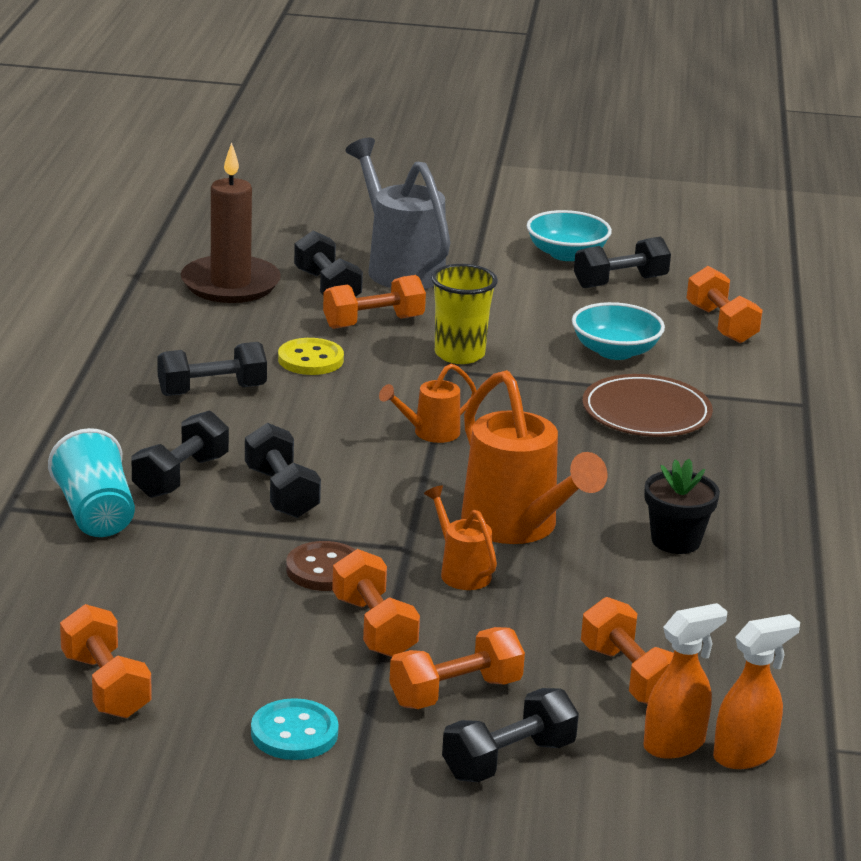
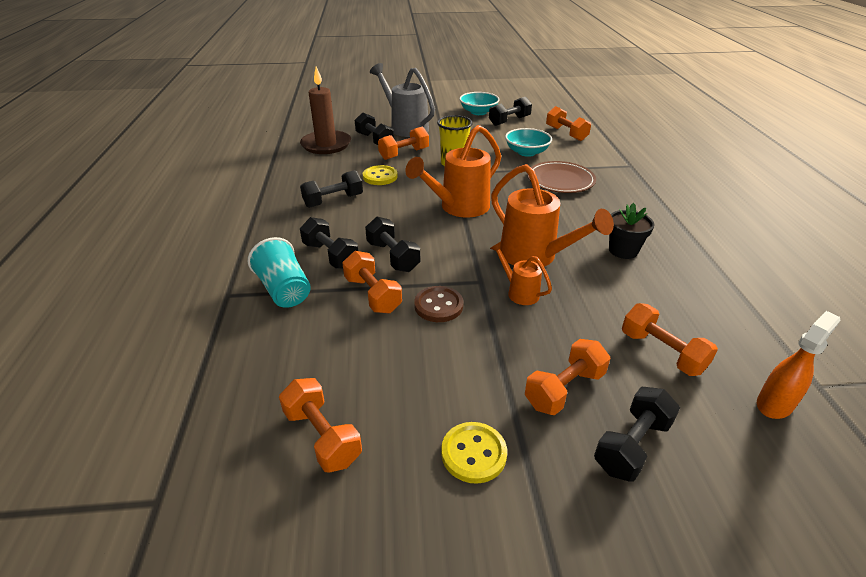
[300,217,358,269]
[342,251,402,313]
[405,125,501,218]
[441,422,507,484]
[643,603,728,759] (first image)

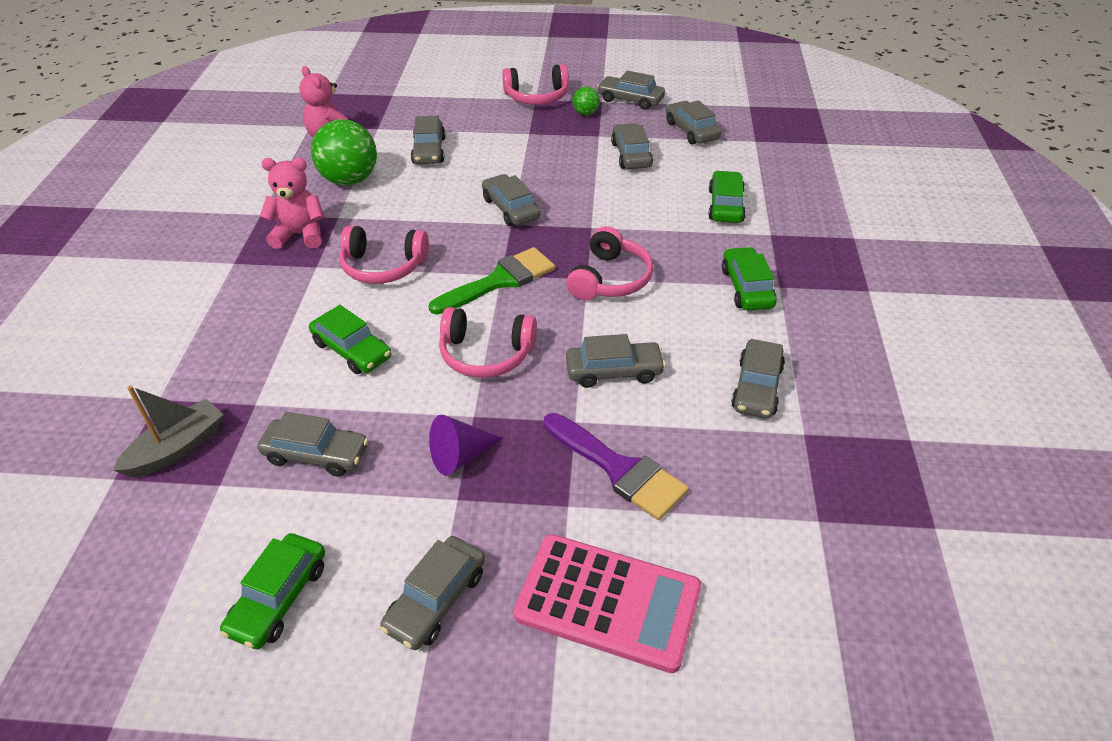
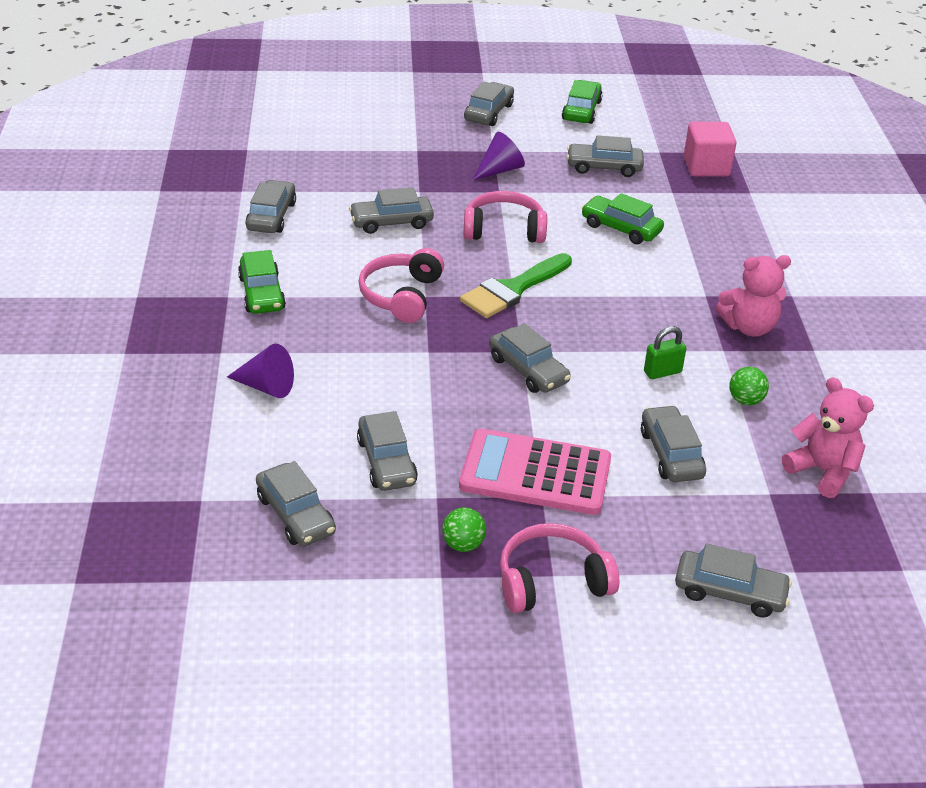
[227,344,294,398]
[459,429,611,515]
[644,326,687,379]
[675,544,792,618]
[684,122,736,177]
[729,367,769,405]
[339,225,429,284] (first image)
[544,413,689,520] (first image)

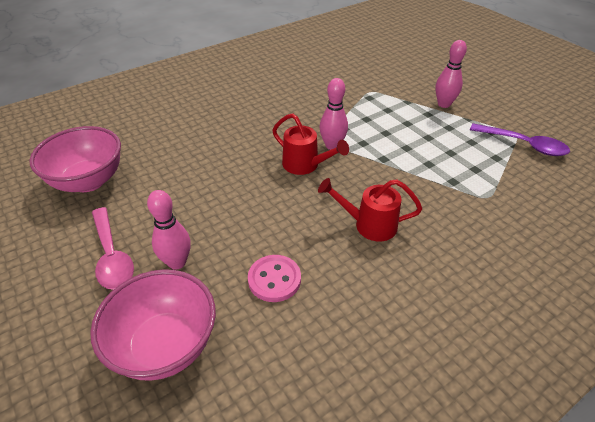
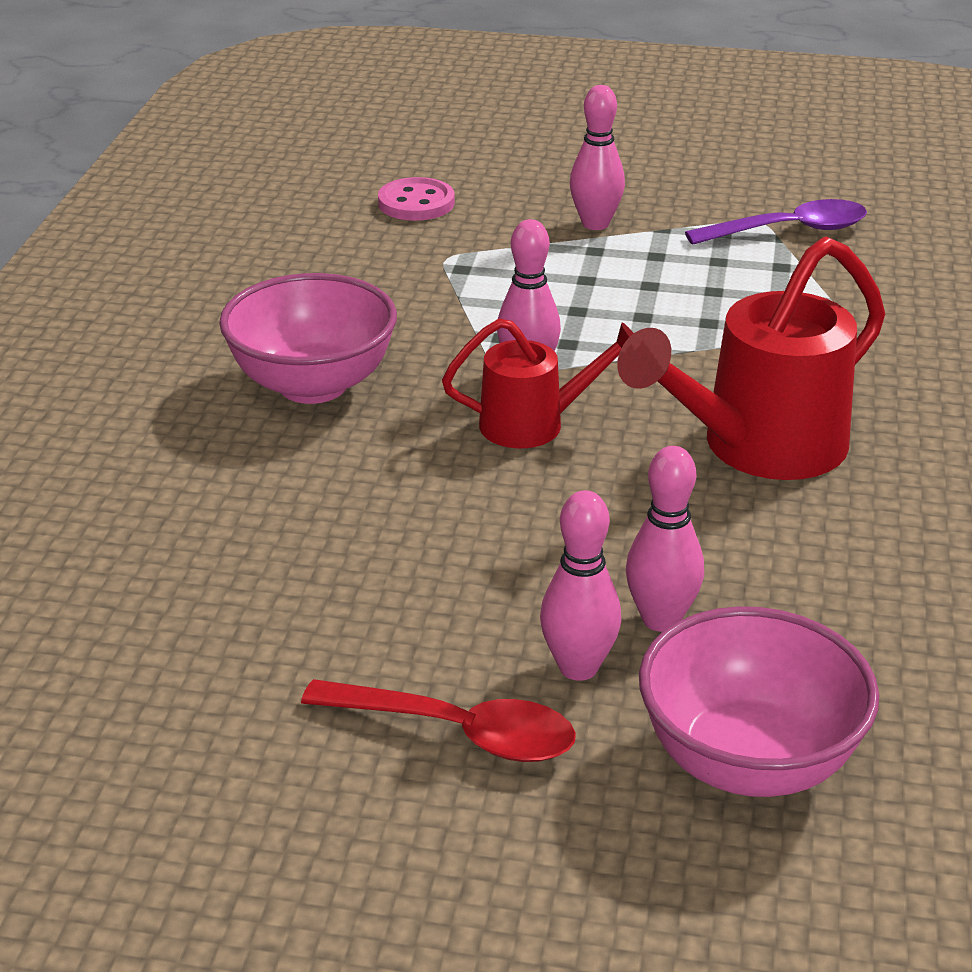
[219,273,397,404]
[301,679,576,762]
[378,177,455,221]
[617,237,885,480]
[626,446,704,632]

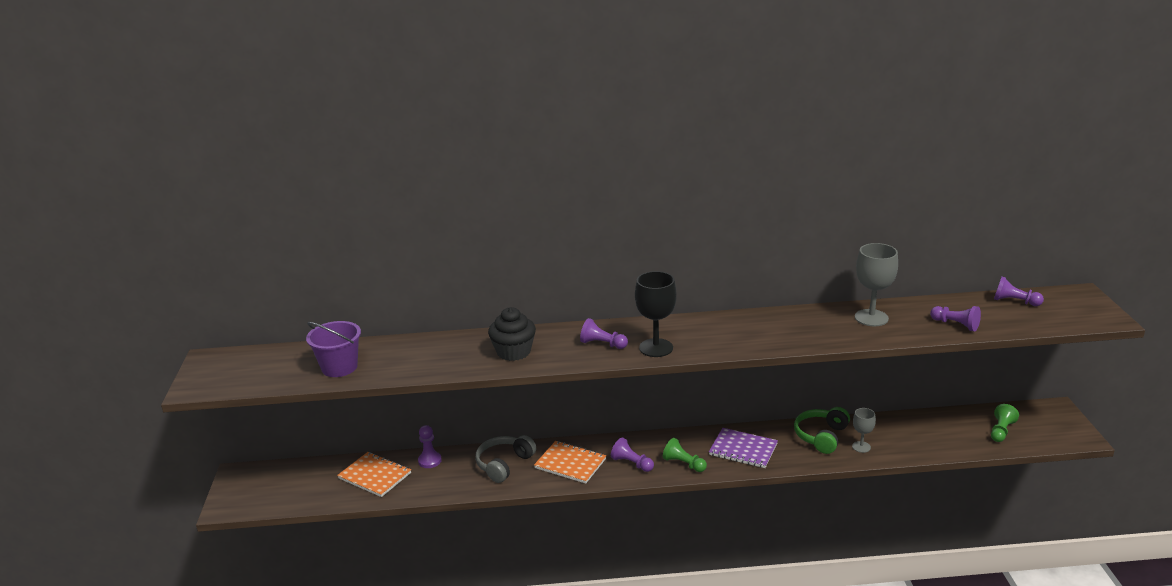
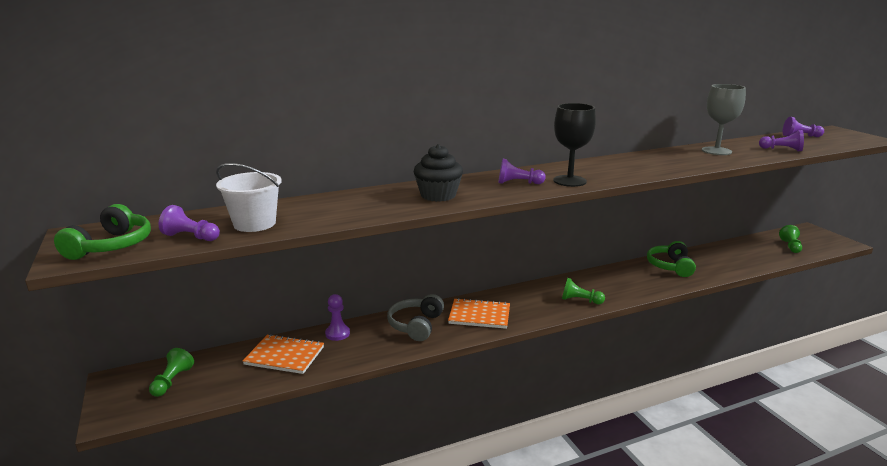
[54,204,151,260]
[149,348,194,397]
[159,205,220,241]
[216,163,282,232]
[709,428,778,468] (first image)
[852,408,876,453] (first image)

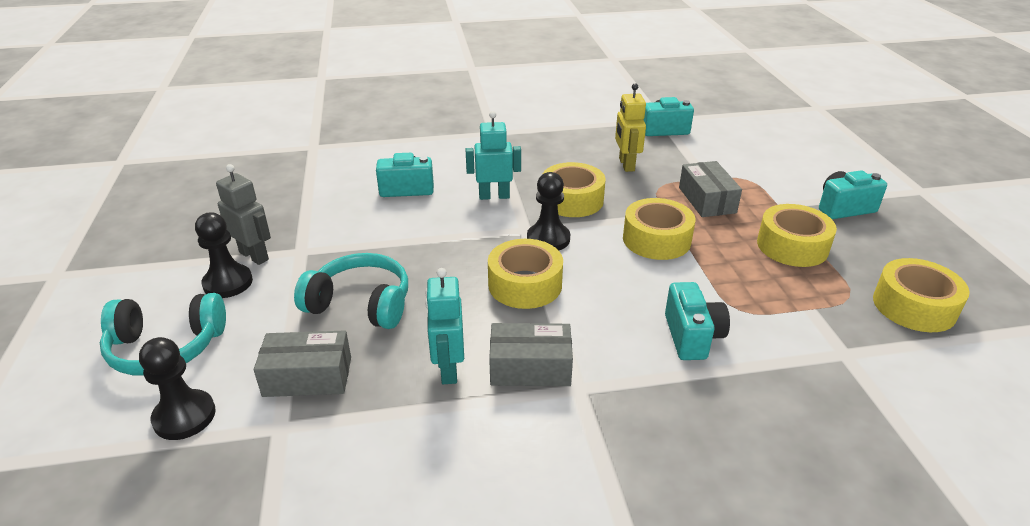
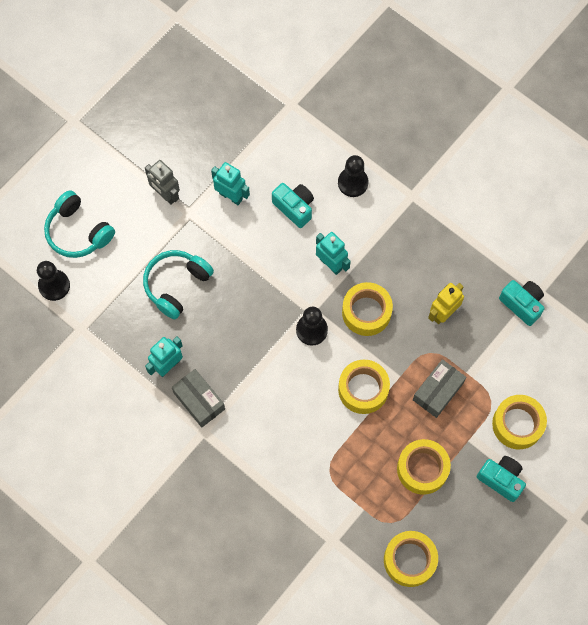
[143,250,214,319]
[145,160,180,205]
[211,162,250,205]
[338,155,368,197]
[492,395,547,449]
[254,330,351,397] (first image)
[665,282,730,360] (first image)

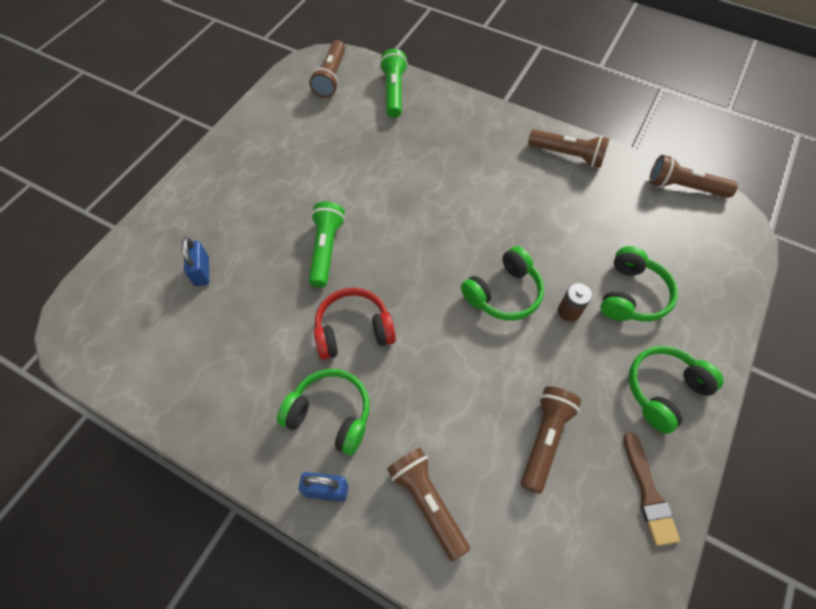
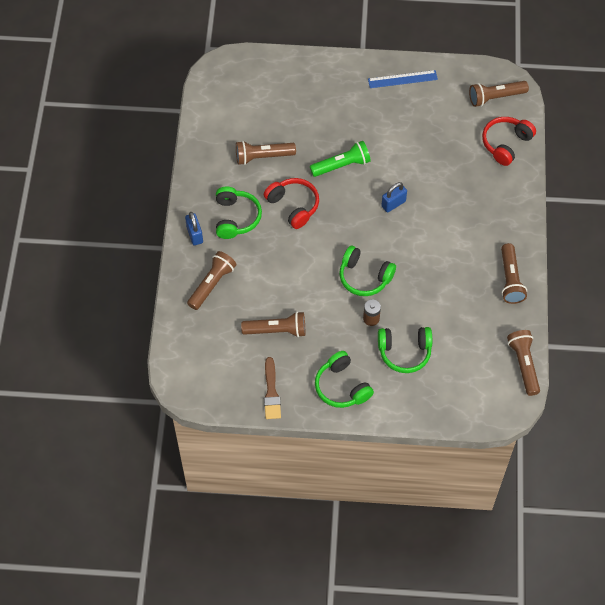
[236,141,296,165]
[264,357,281,419]
[315,351,374,408]
[368,70,438,88]
[381,182,407,212]
[482,117,536,166]

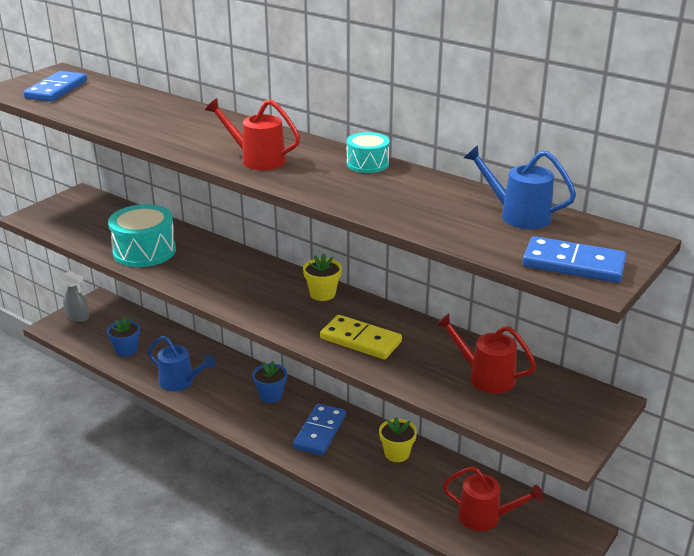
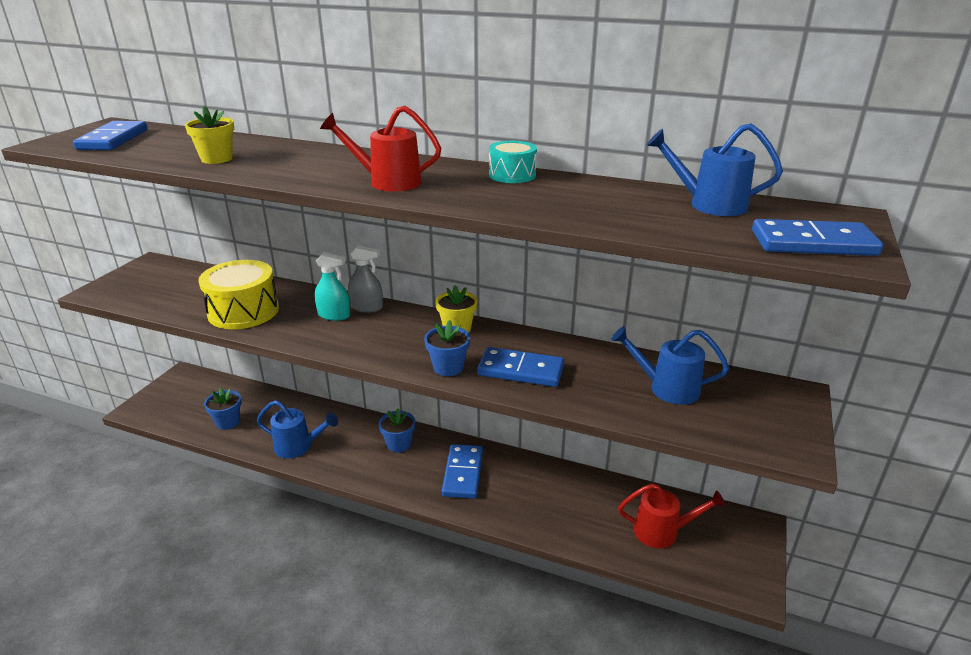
[185,106,234,164]
[198,260,279,329]
[315,252,350,321]
[348,245,383,312]
[424,320,470,376]
[477,347,564,387]
[611,326,729,405]

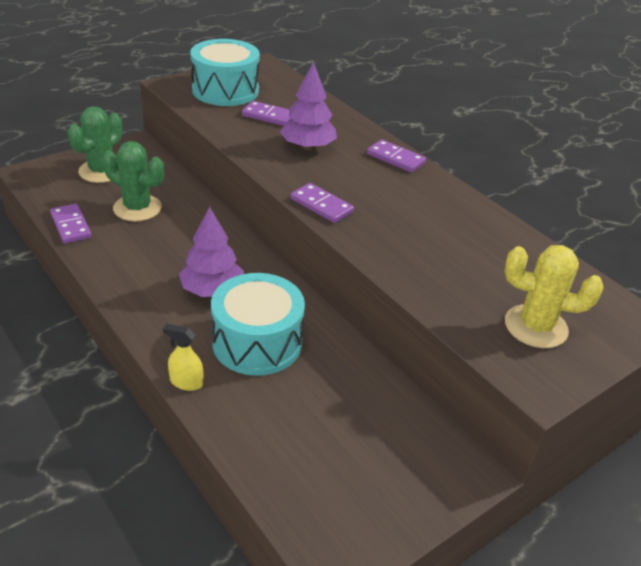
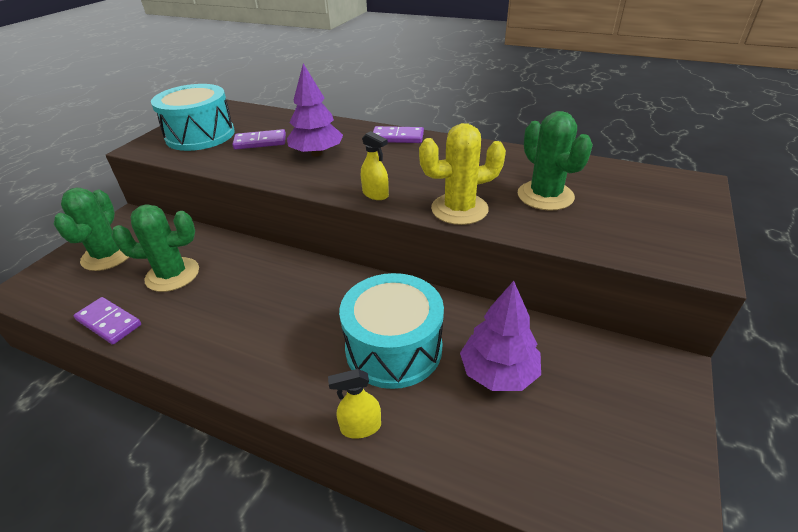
[361,131,389,200]
[419,123,506,225]
[460,281,541,391]
[518,111,593,211]

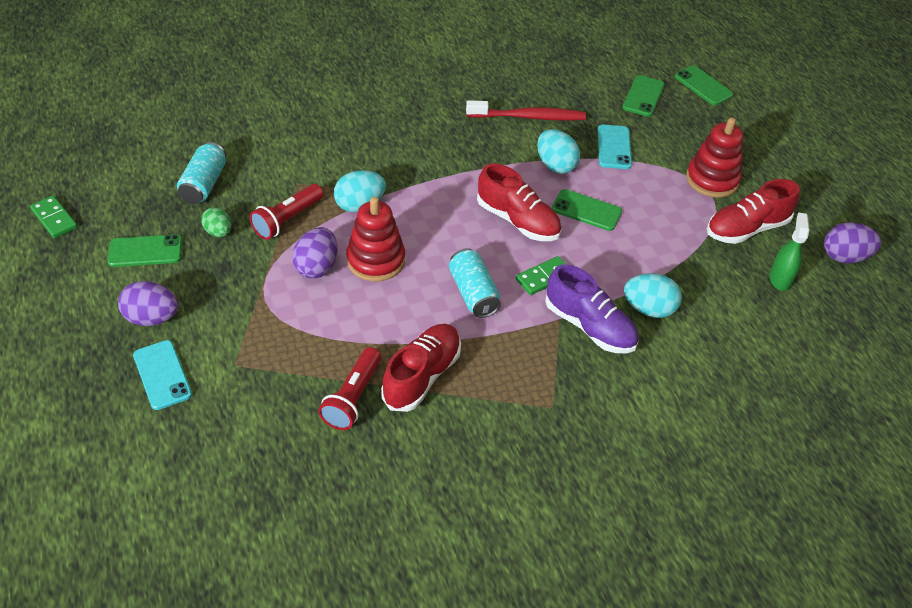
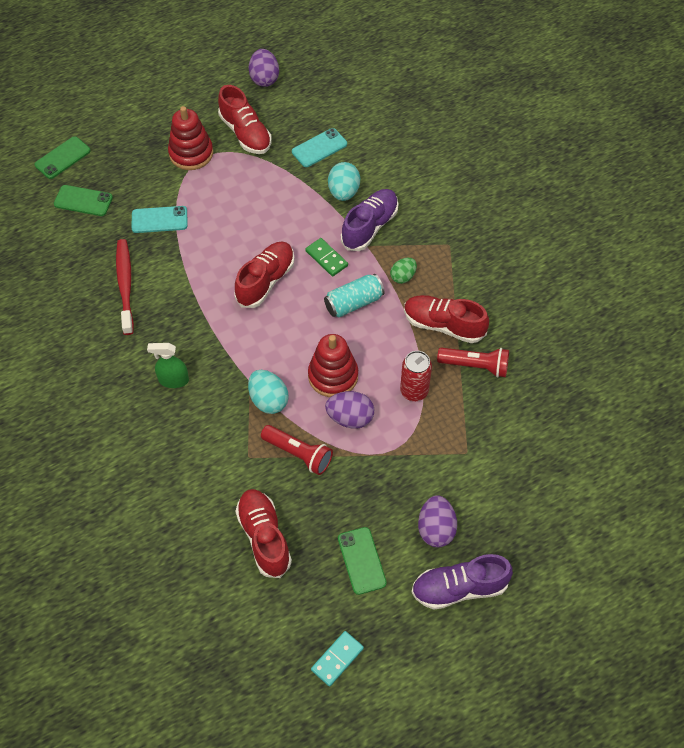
[147,343,189,388]
[235,489,292,578]
[292,128,347,167]
[311,631,364,687]
[390,258,417,284]
[400,351,432,401]
[411,554,513,610]
[537,129,580,174] (first image)
[552,189,622,231] (first image)

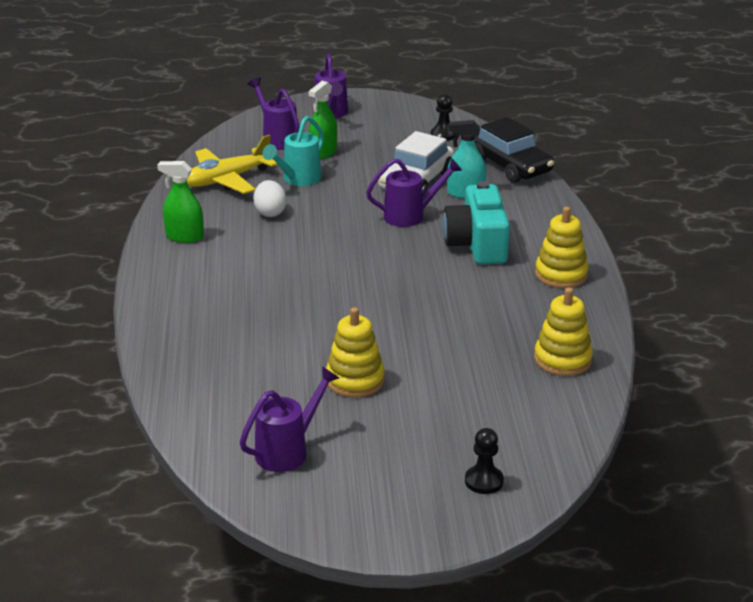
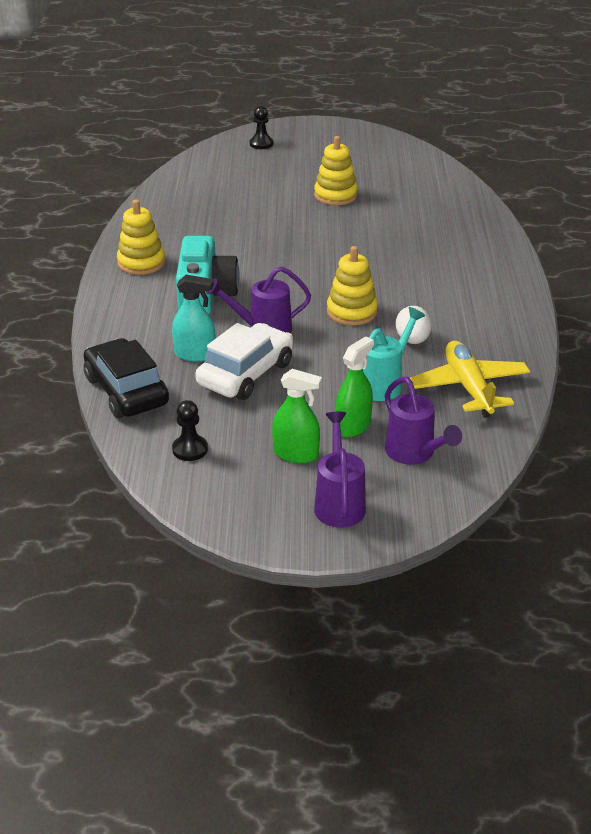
[272,369,322,463]
[327,246,378,326]
[410,341,530,418]
[240,367,339,472] (first image)

